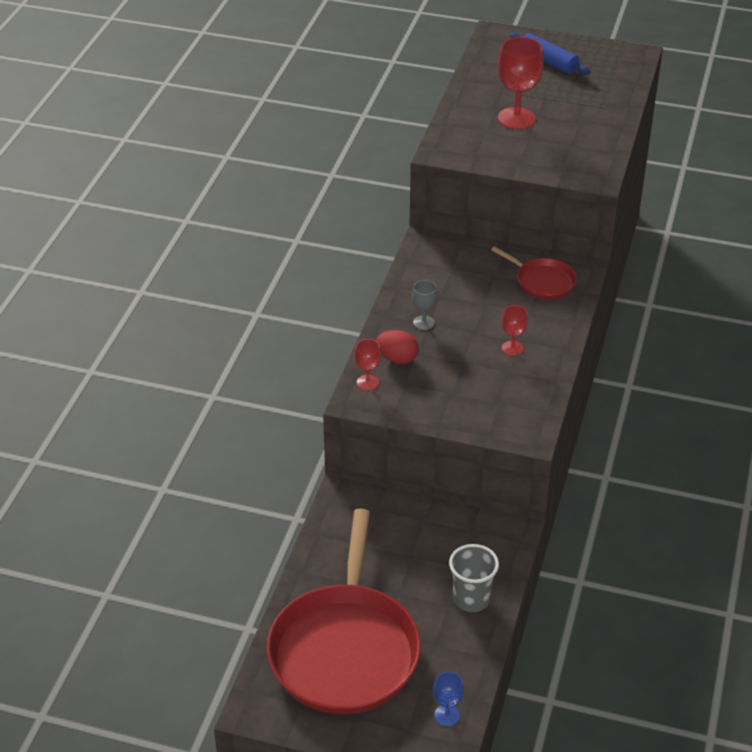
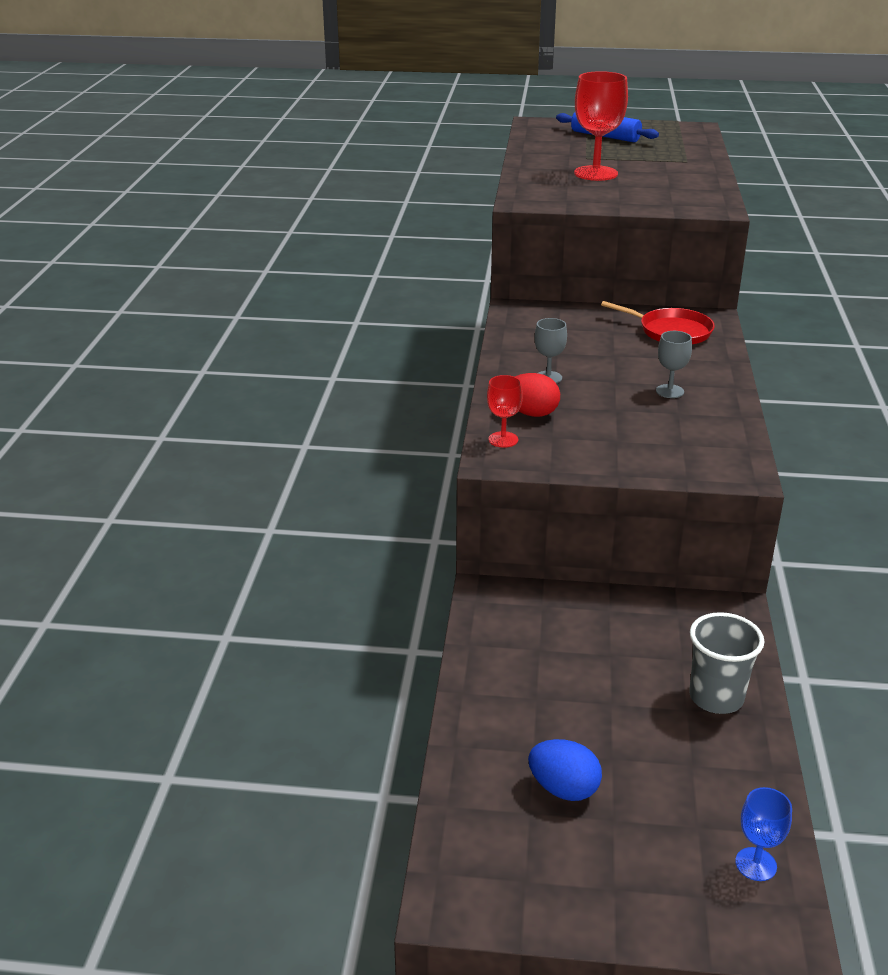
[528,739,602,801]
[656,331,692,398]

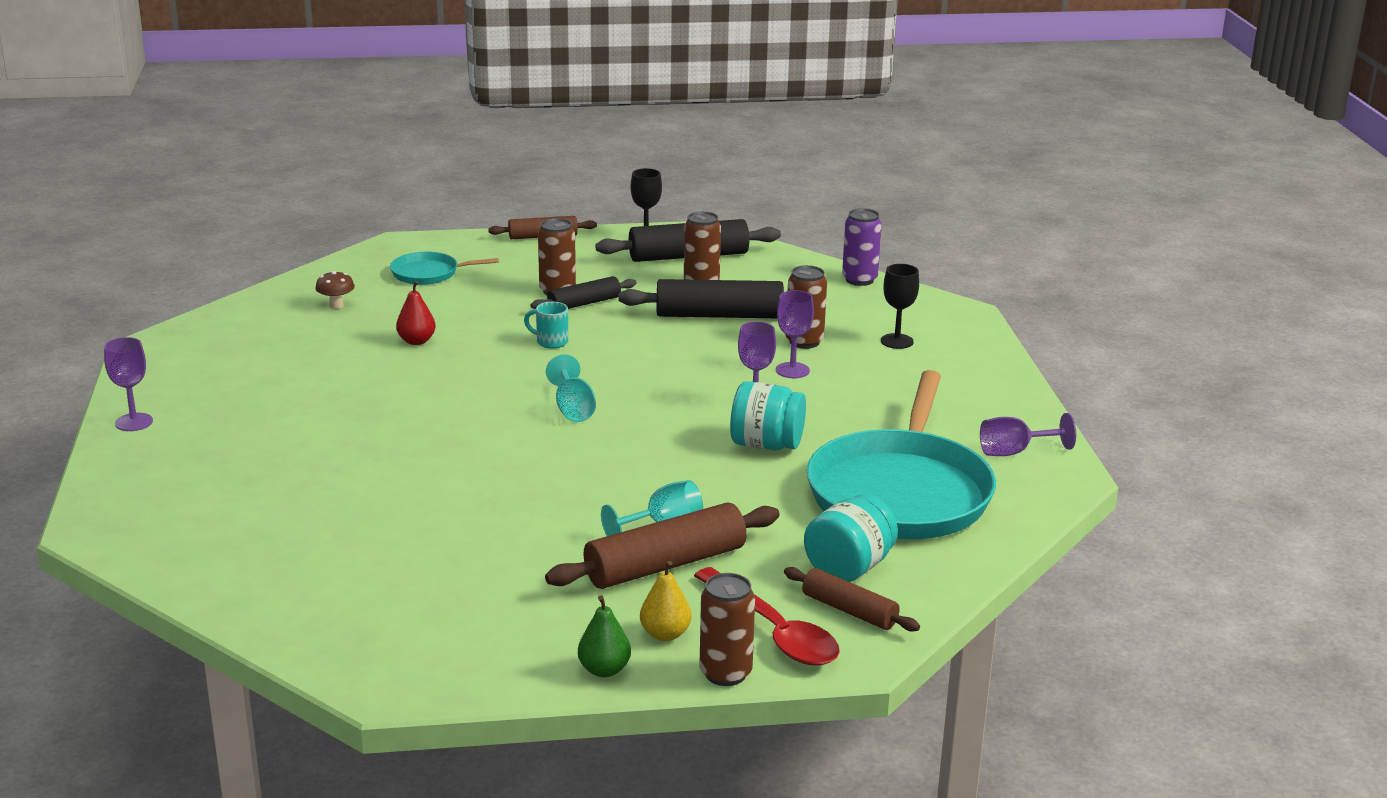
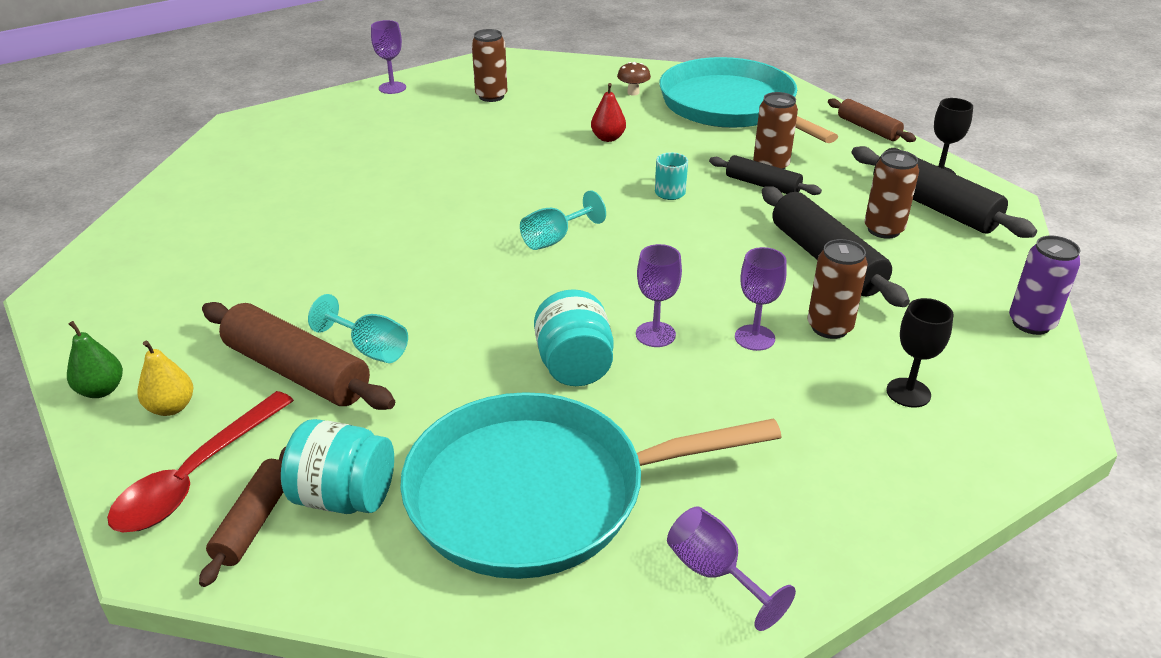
[472,29,507,102]
[659,57,838,143]

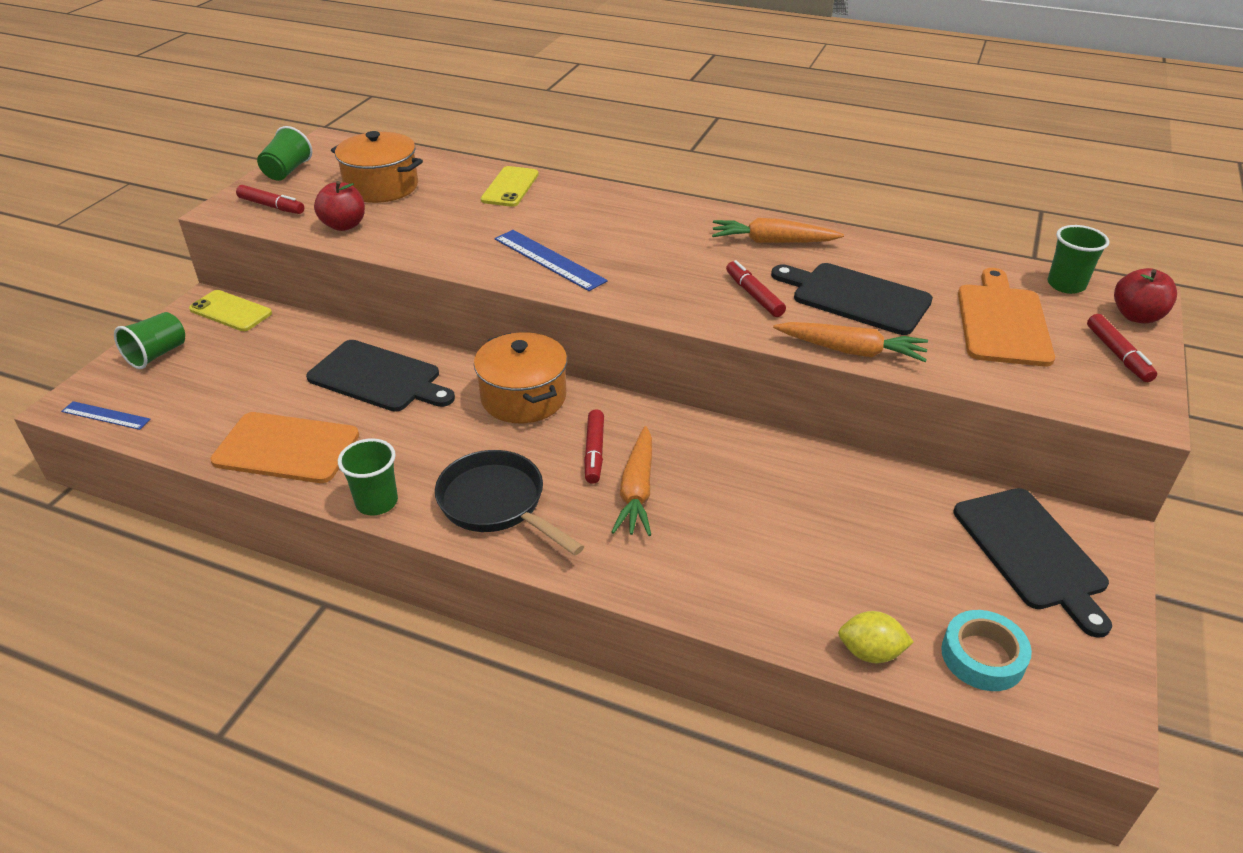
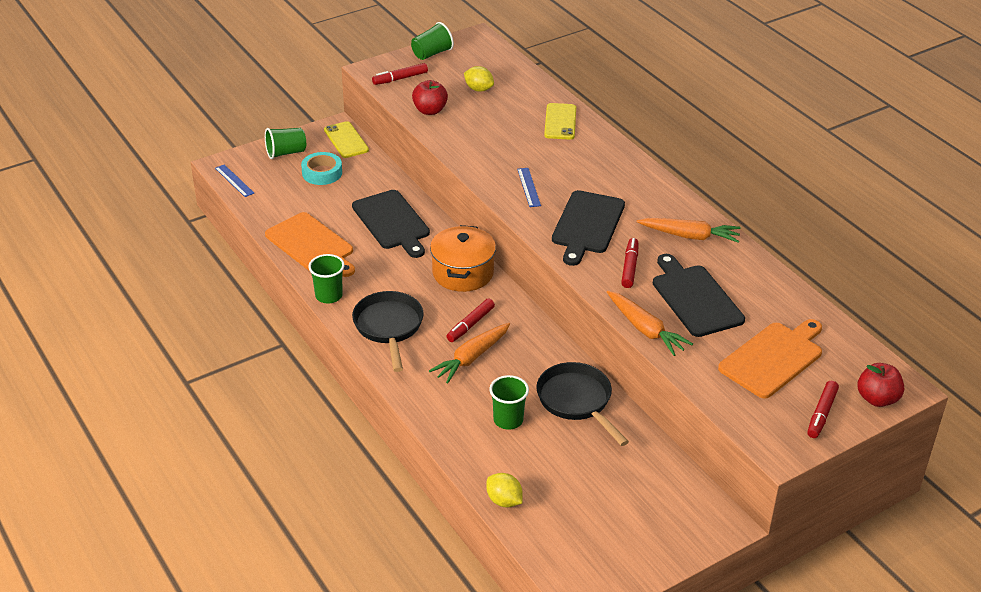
[301,152,342,185]
[372,63,428,85]
[464,66,494,92]
[489,375,529,430]
[517,168,541,207]
[536,362,629,446]
[544,103,576,140]
[552,190,625,266]
[637,218,741,243]

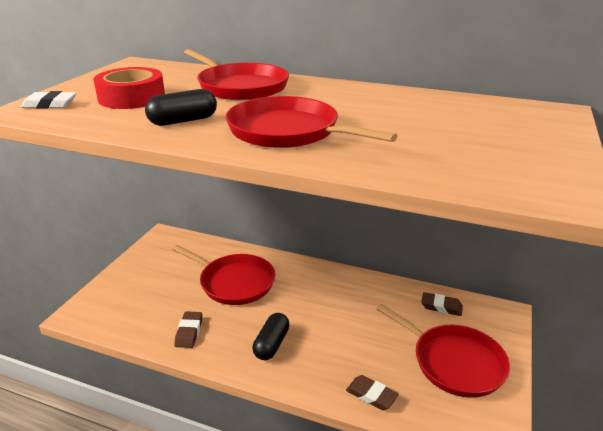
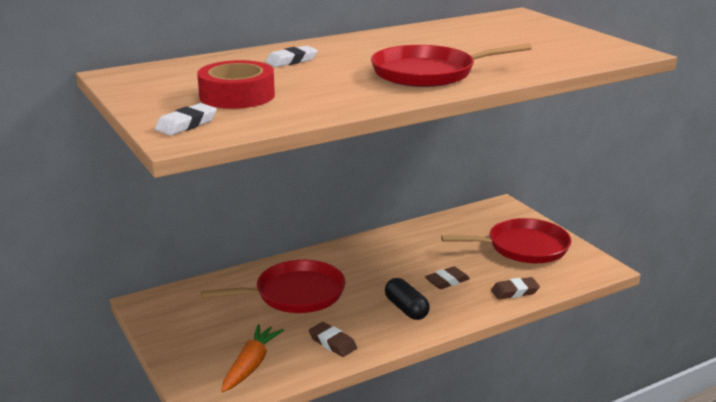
[221,324,284,392]
[265,46,318,67]
[425,266,470,289]
[145,89,217,126] (first image)

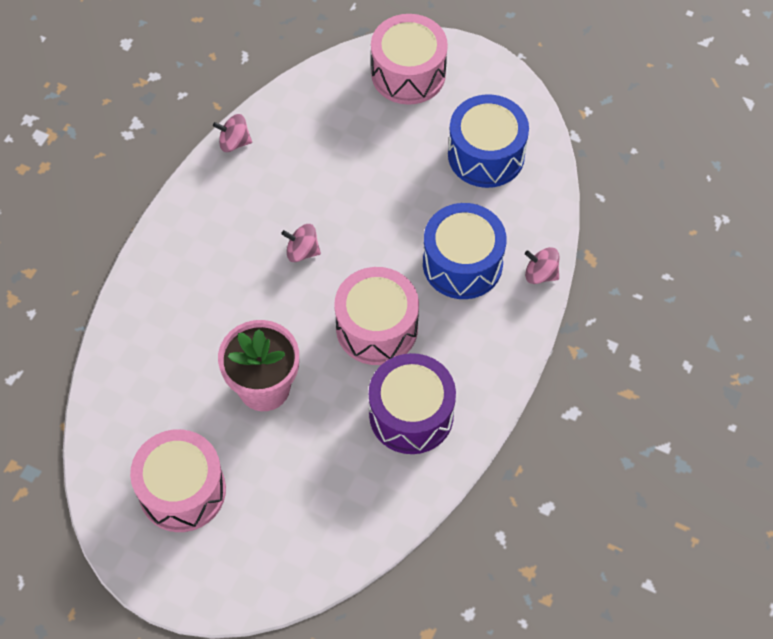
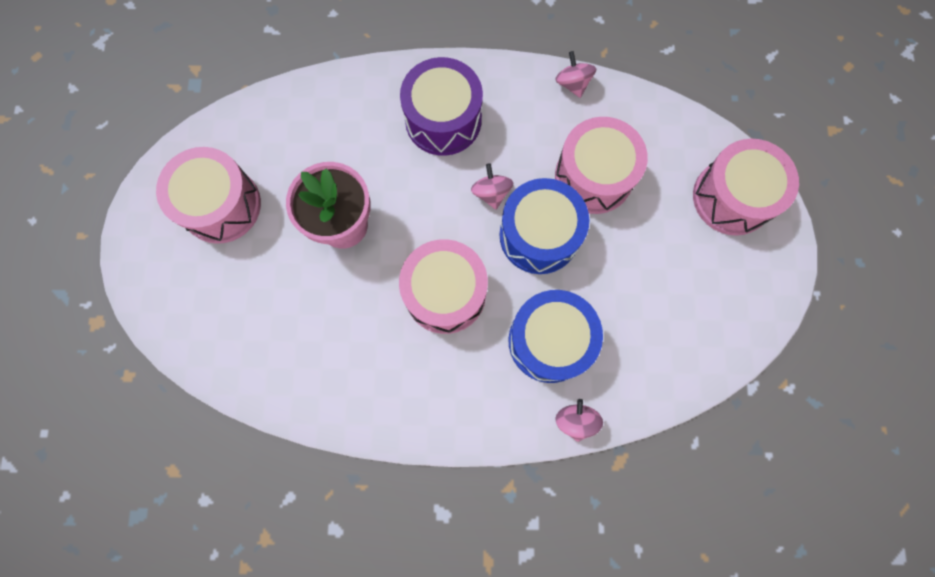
[400,57,483,156]
[500,178,589,274]
[555,117,648,214]

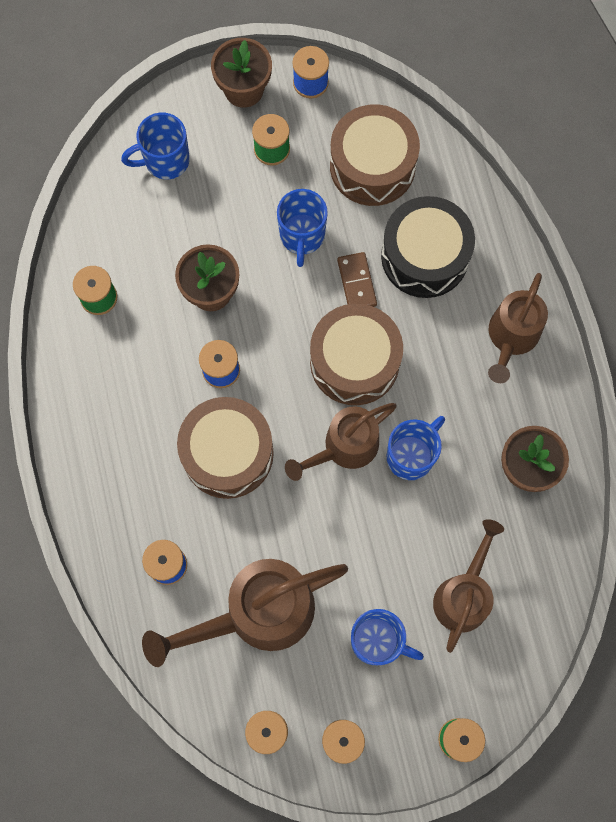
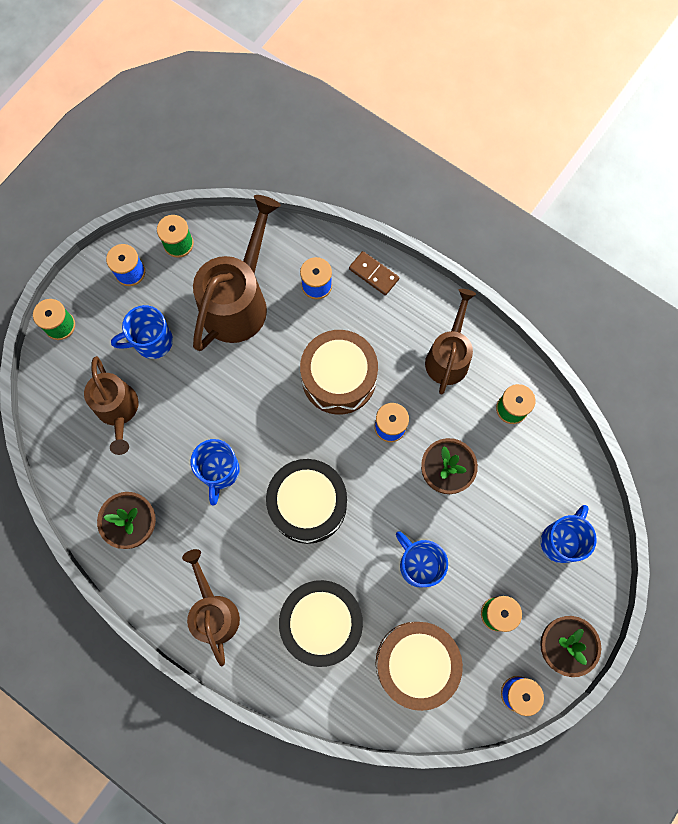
[266,459,347,544]
[349,251,399,295]
[425,289,476,394]

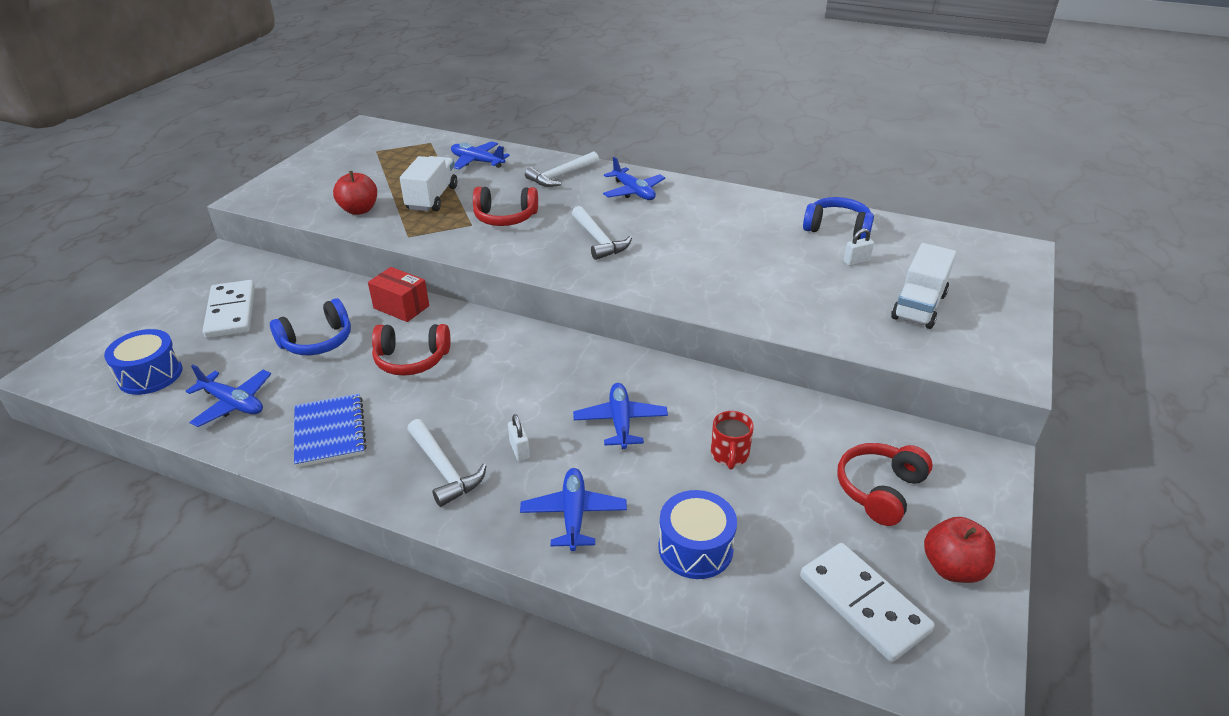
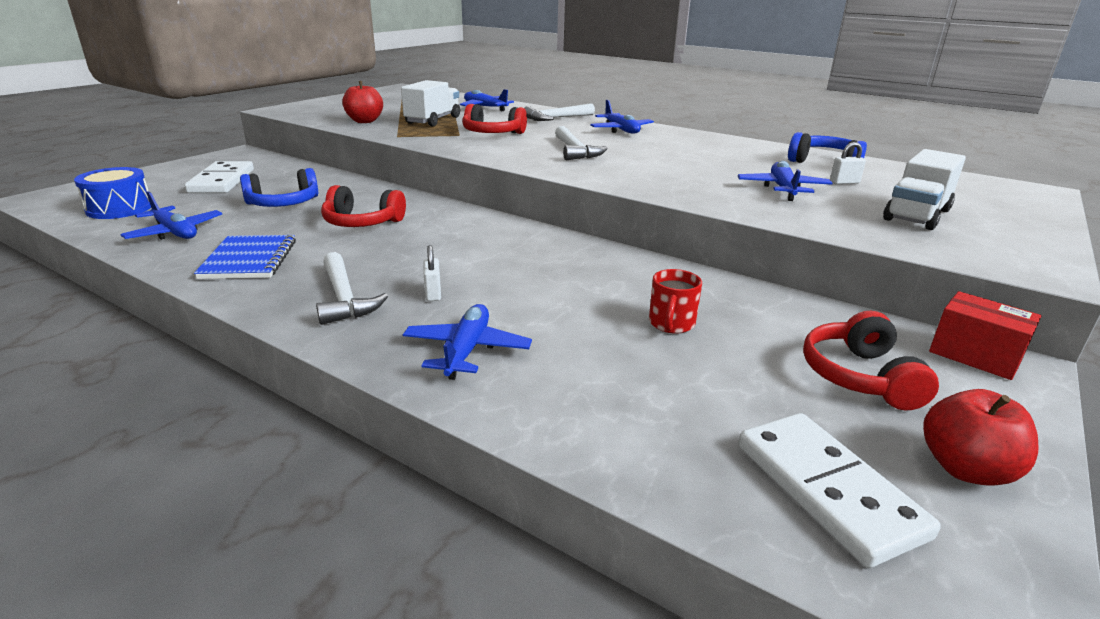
[738,161,833,201]
[803,311,939,411]
[929,291,1041,380]
[658,490,737,579] (first image)

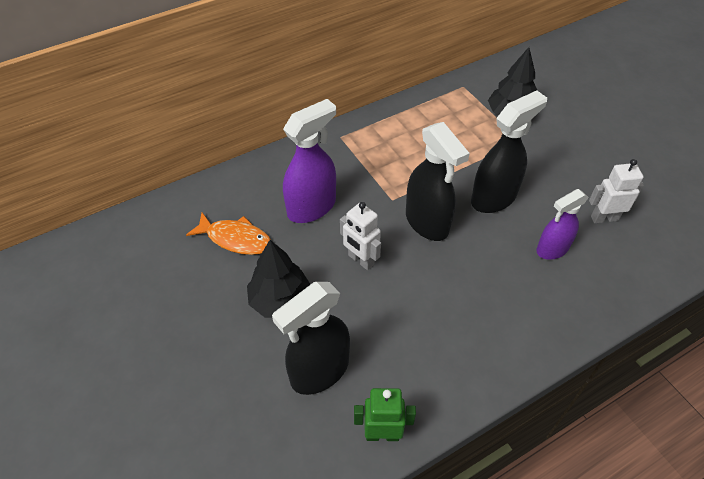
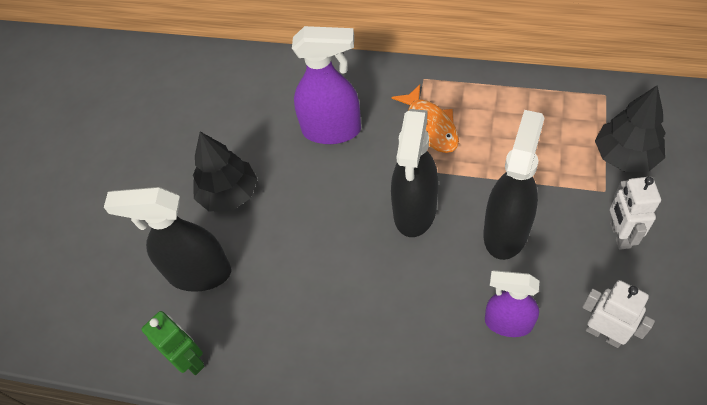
[392,84,459,153]
[483,110,544,260]
[610,177,661,250]

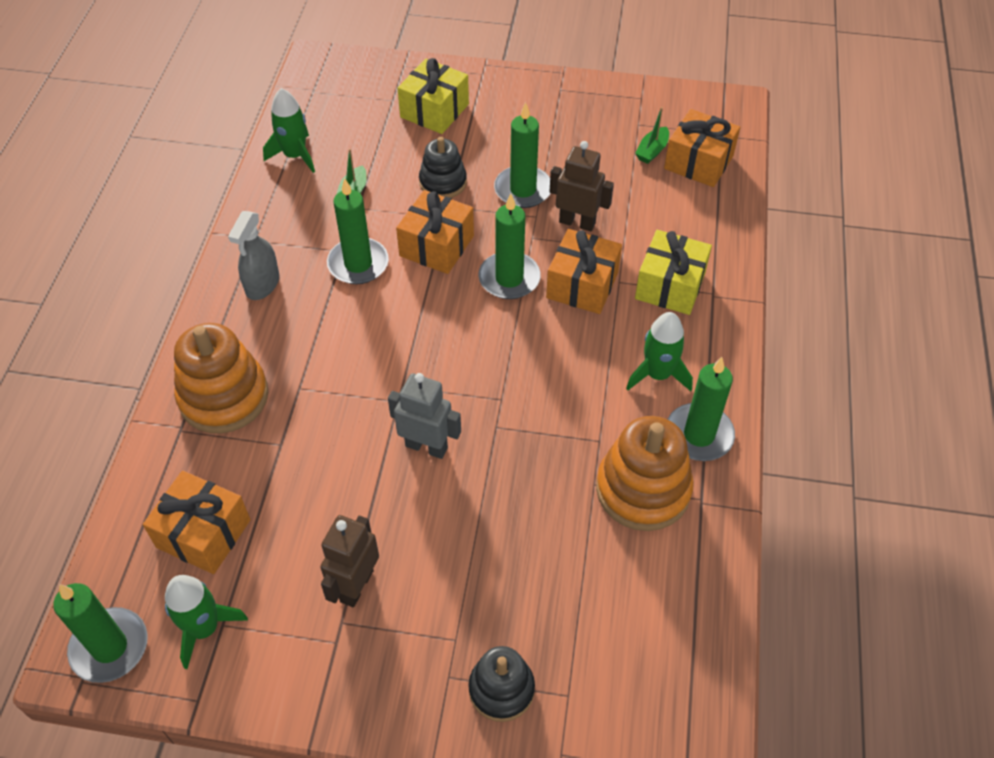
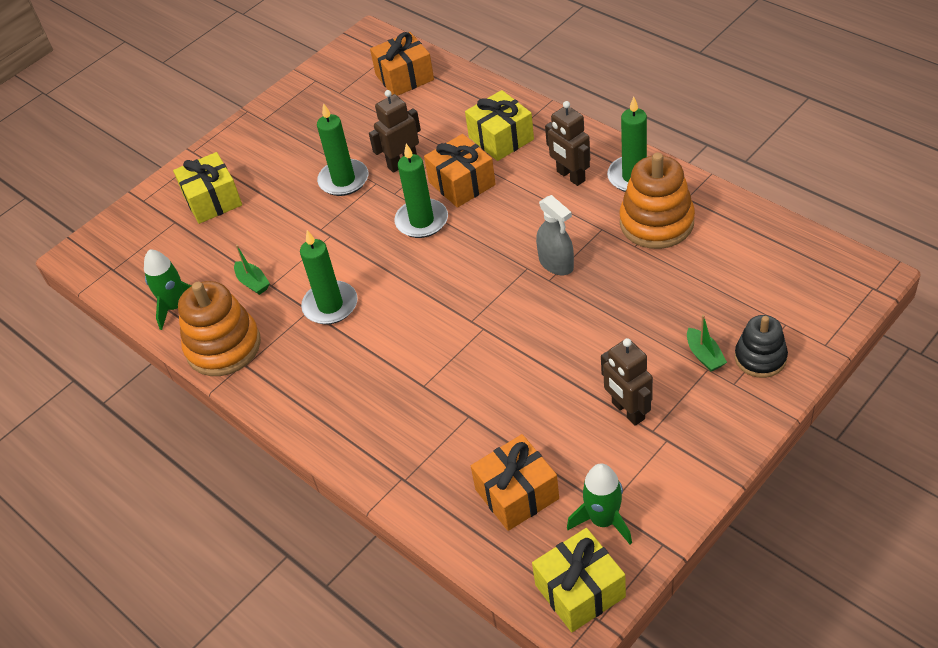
[178,281,261,376]
[532,528,626,632]
[536,195,574,275]
[545,101,590,186]
[687,315,727,372]
[388,373,461,459] (first image)
[396,190,474,274] (first image)
[419,137,467,198] (first image)

